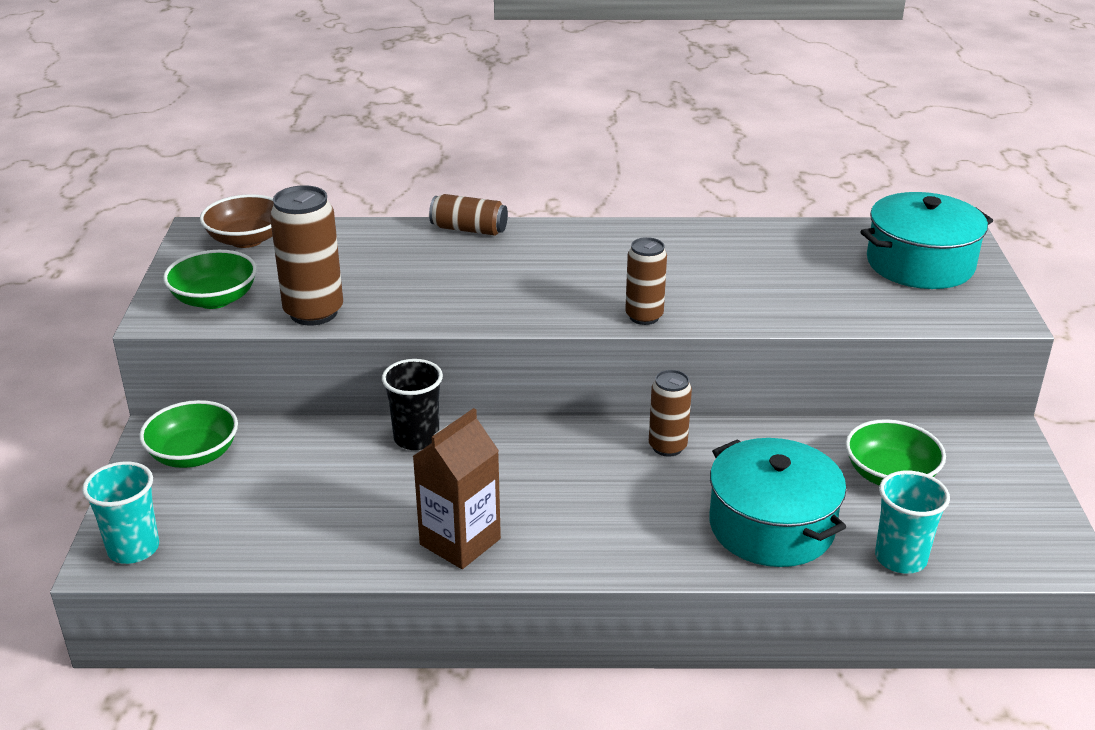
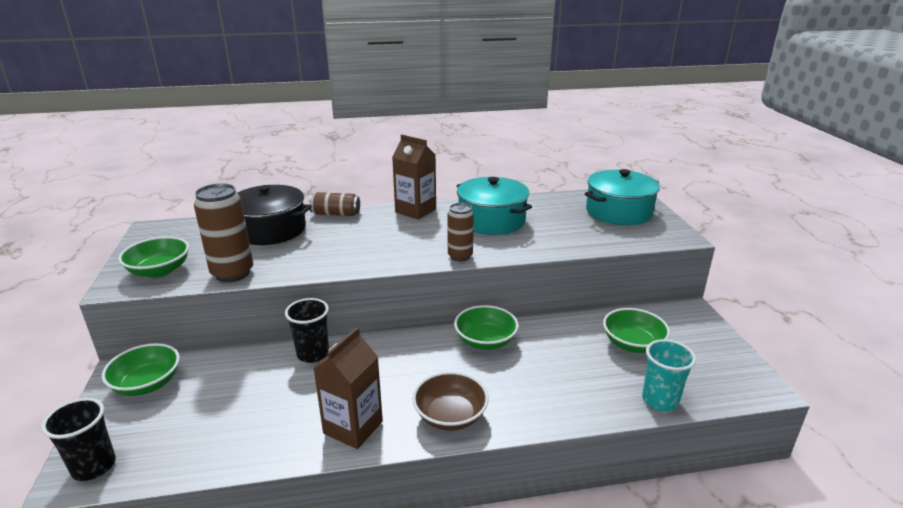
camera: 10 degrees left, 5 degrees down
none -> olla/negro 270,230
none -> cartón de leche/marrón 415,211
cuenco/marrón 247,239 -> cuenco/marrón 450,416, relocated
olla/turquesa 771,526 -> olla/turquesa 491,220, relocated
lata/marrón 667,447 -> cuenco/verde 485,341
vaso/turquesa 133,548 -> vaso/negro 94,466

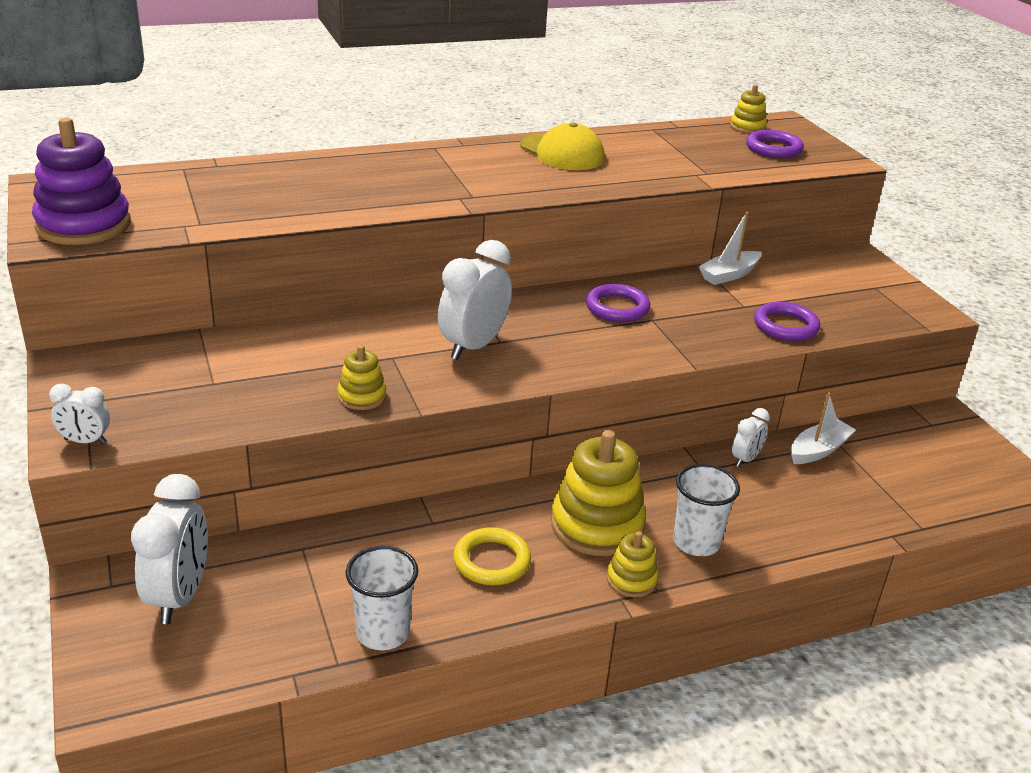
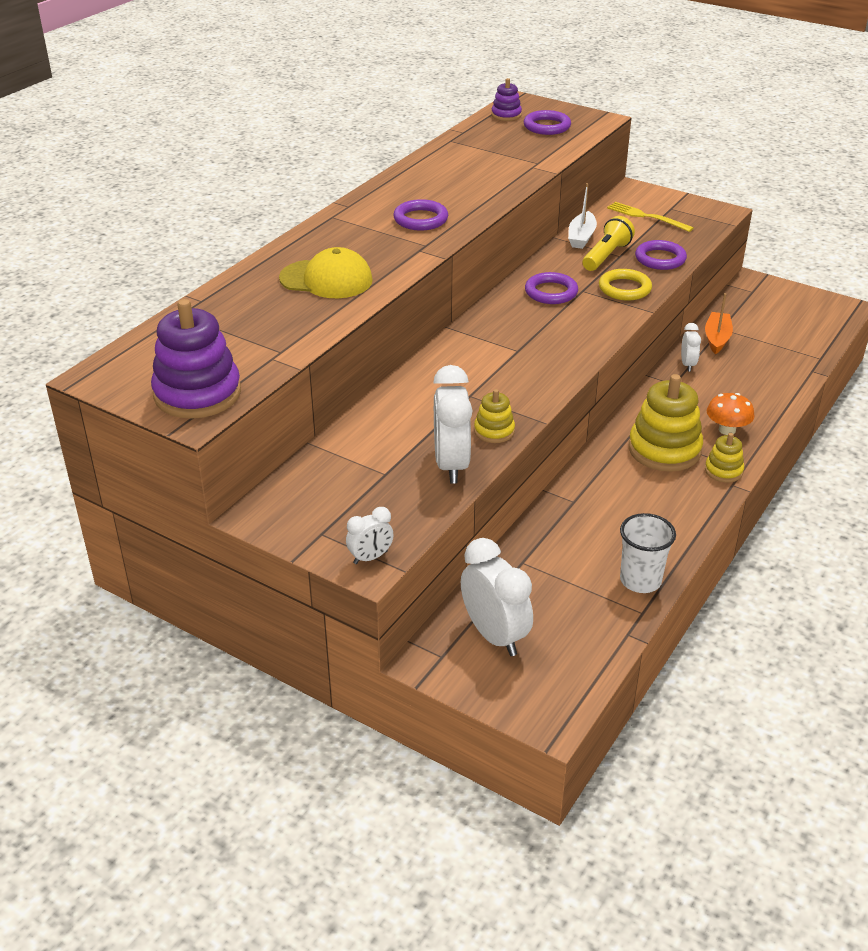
camera: 35 degrees left, 5 degrees up
none -> anillo/morado 420,219
none -> lámpara de mano/amarillo 606,256
none -> tenedor/amarillo 646,217
despertador/blanco 473,346 -> despertador/blanco 451,465, relocated
anillo/amarillo 492,561 -> anillo/amarillo 624,288, relocated
gorra/amarillo 562,152 -> gorra/amarillo 326,279, relocated
vaso/blanco 696,542 -> seta/naranja 727,430
juguete apilable/amarillo 747,127 -> juguete apilable/morado 506,115
barco/blanco 818,450 -> barco/naranja 717,338

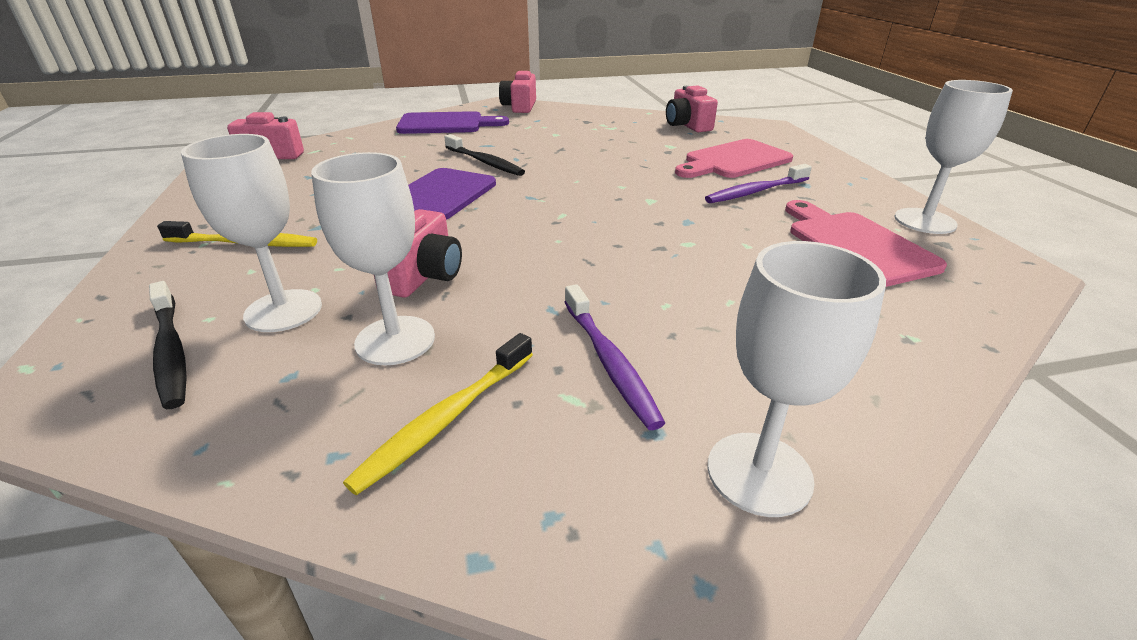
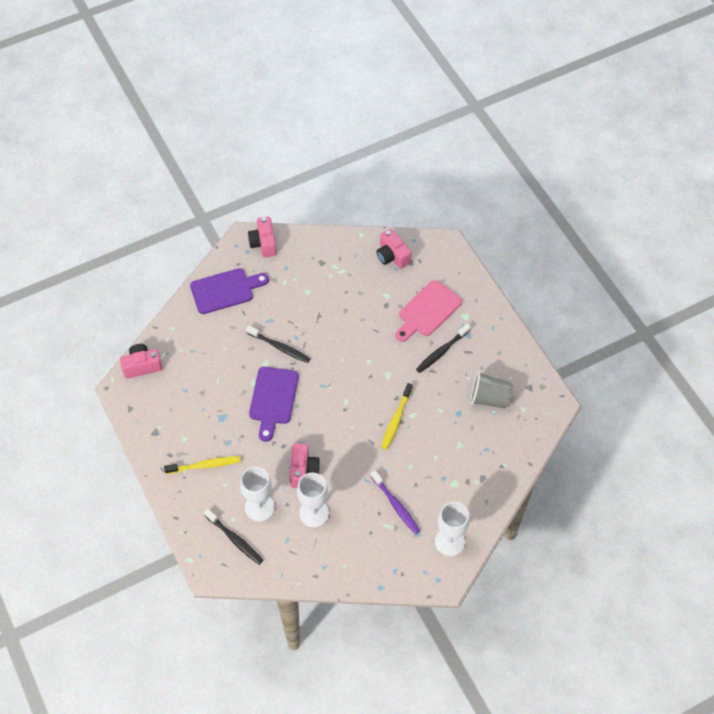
camera: 15 degrees left, 25 degrees up
copa/blanco 924,221 -> none
cepillo de dientes/amarillo 446,418 -> cepillo de dientes/amarillo 396,419, relocated
tabla de cortar/rosa 856,245 -> vaso/gris 489,398
cepillo de dientes/morado 755,191 -> cepillo de dientes/negro 442,351

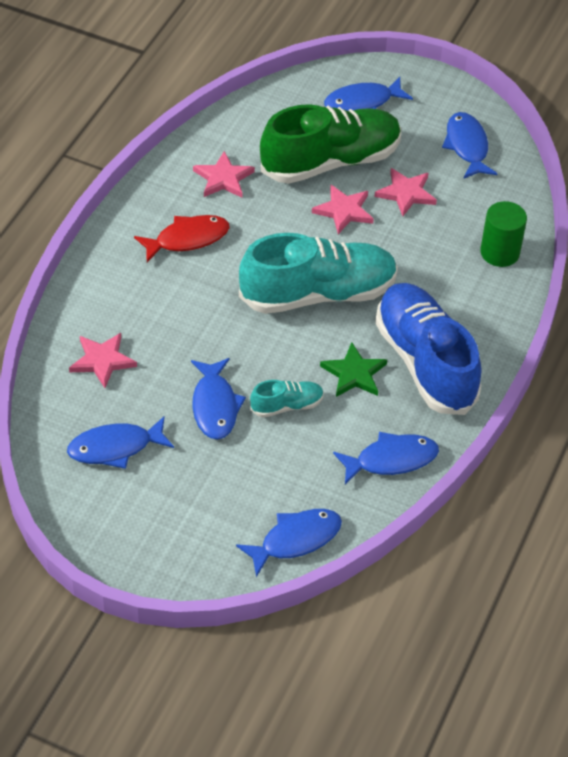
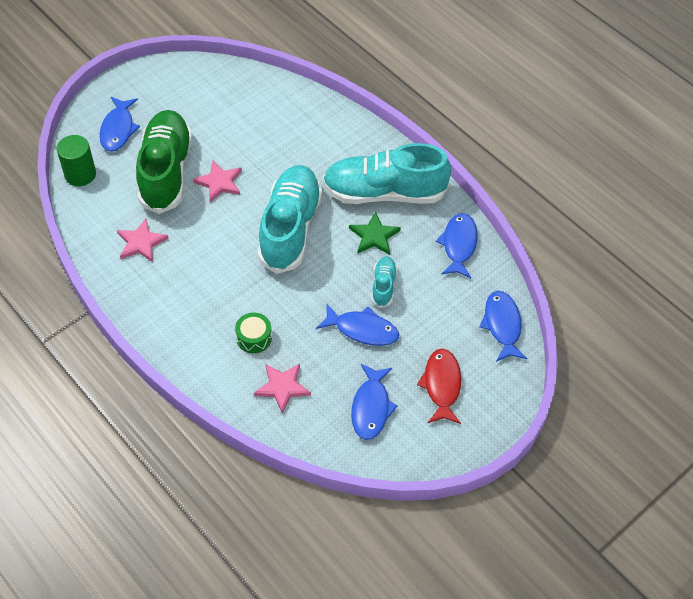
camera: 65 degrees left, 5 degrees up
estrella/rosa 406,193 -> none
pez/azul 467,146 -> none
none -> tambor/verde 254,338
pez/rojo 187,239 -> pez/rojo 441,385, relocated
cilindro/verde 499,252 -> cilindro/verde 80,174, relocated
zapato/azul 425,362 -> zapato/turquesa 384,193

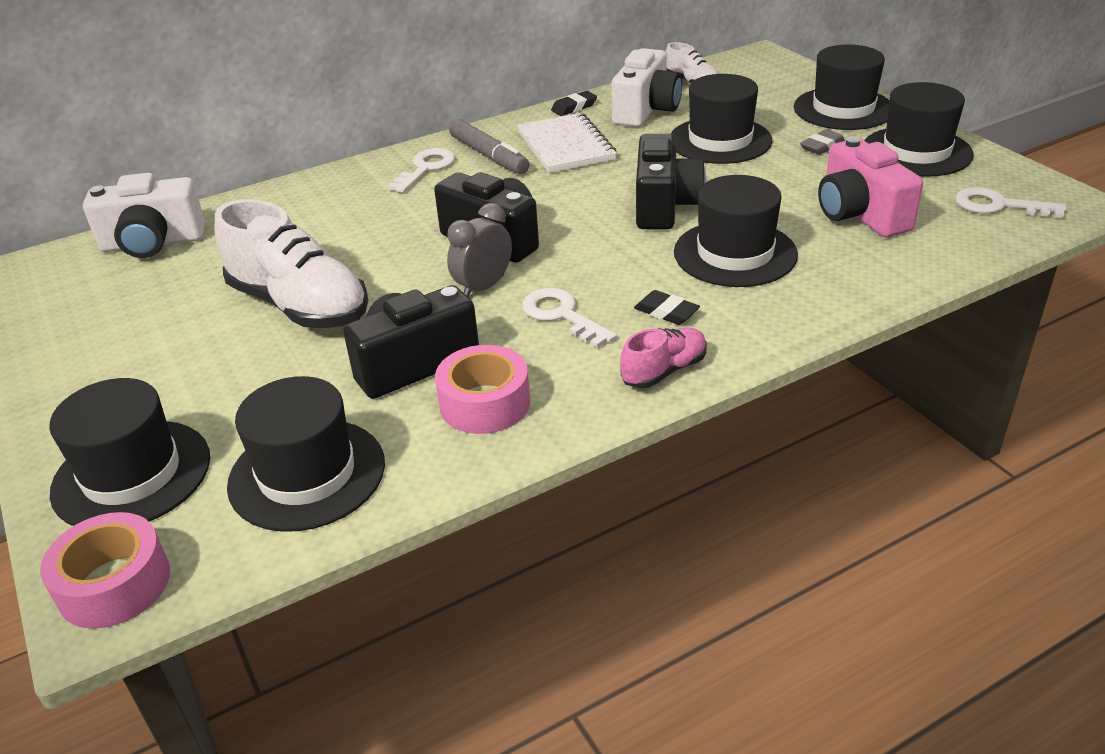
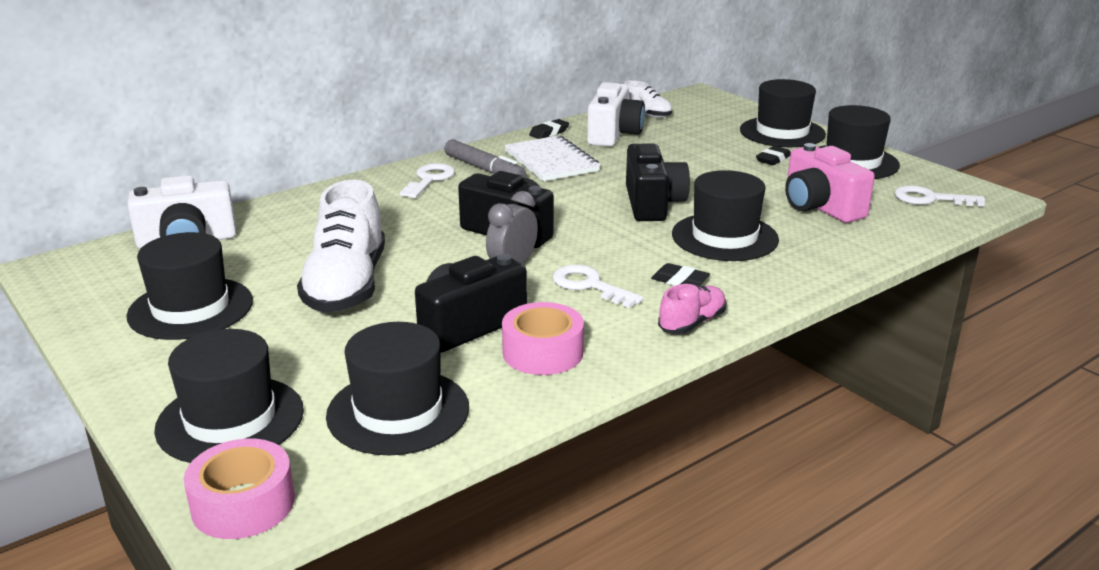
camera: 10 degrees left, 10 degrees down
sombrero/negro 720,140 -> sombrero/negro 190,308, relocated
goma de borrar/gris 822,146 -> goma de borrar/negro 773,159
zapato/blanco 299,305 -> zapato/blanco 346,285, 60 degrees clockwise

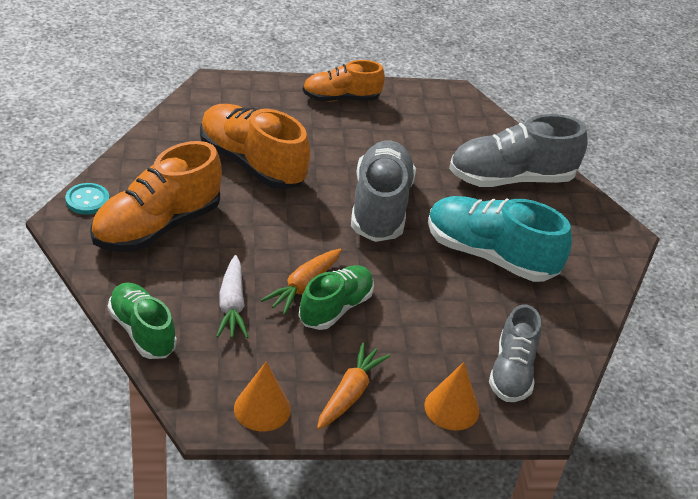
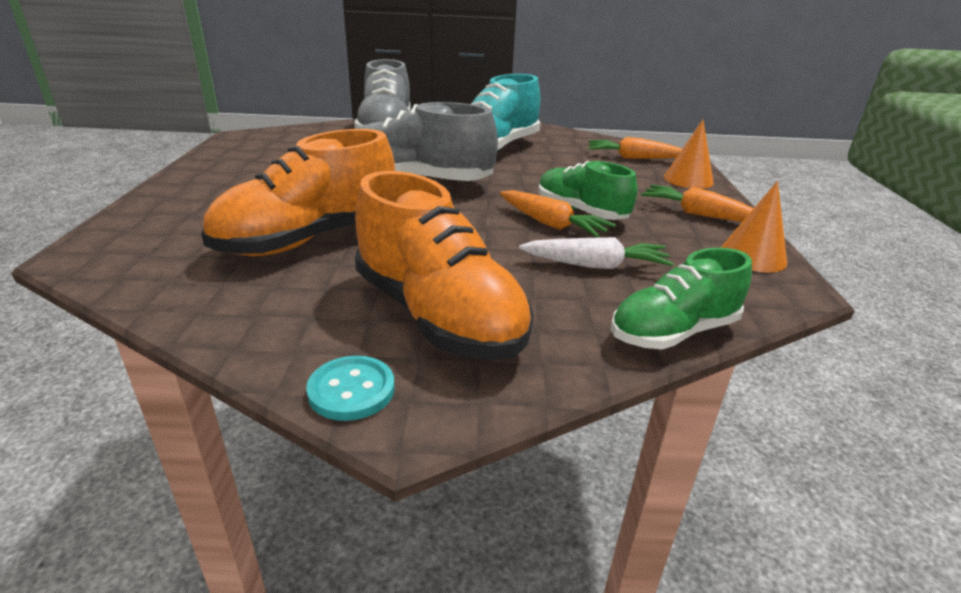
camera: 80 degrees left, 10 degrees down
zapato/naranja 341,98 -> none
zapato/gris 512,372 -> zanahoria/naranja 633,158

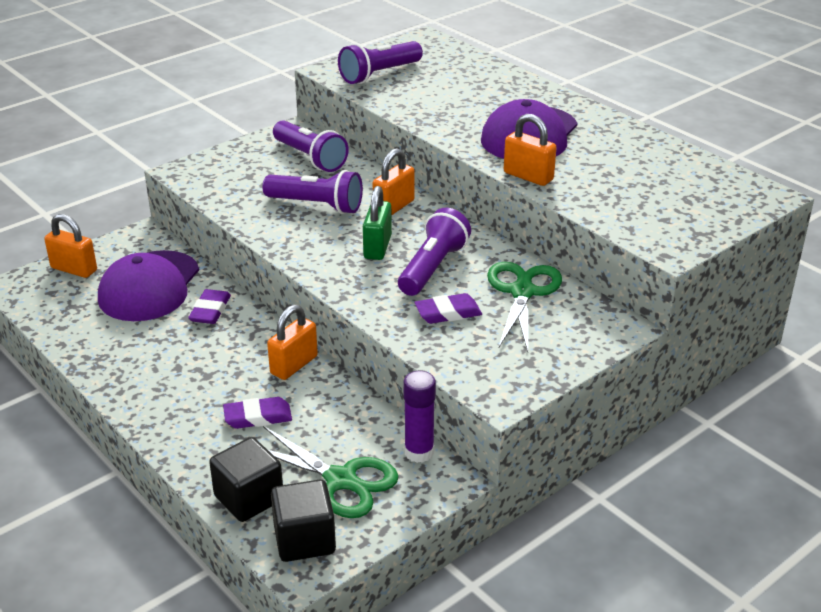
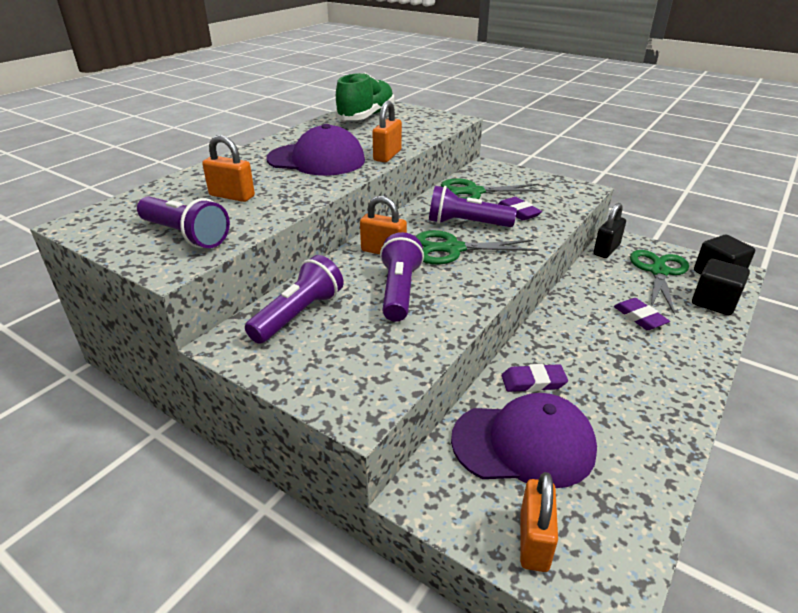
camera: 105 degrees left, 0 degrees up
none -> zapato/verde 366,116
candado/naranja 294,365 -> candado/naranja 232,196, relocated
candado/verde 377,247 -> tijeras/verde 453,249
barra de pegamento/morado 419,452 -> candado/negro 606,250

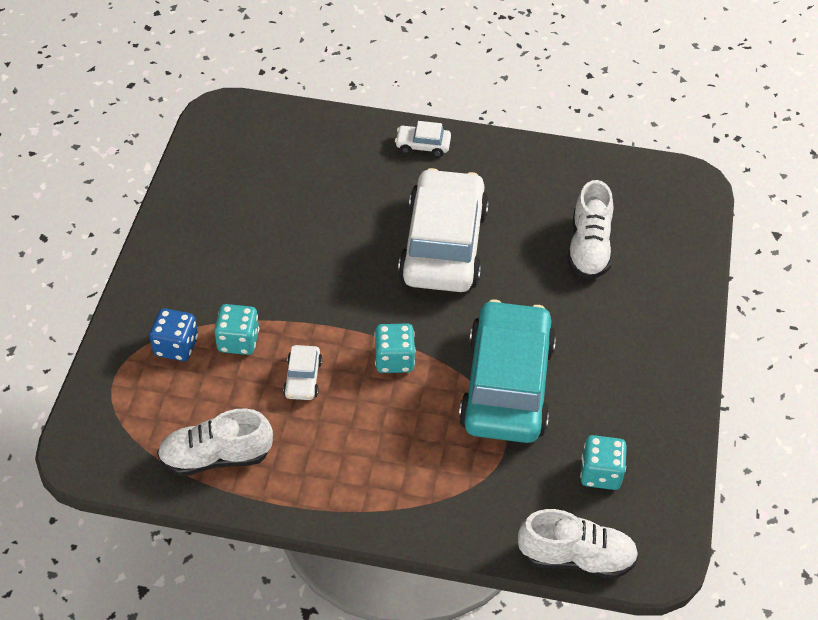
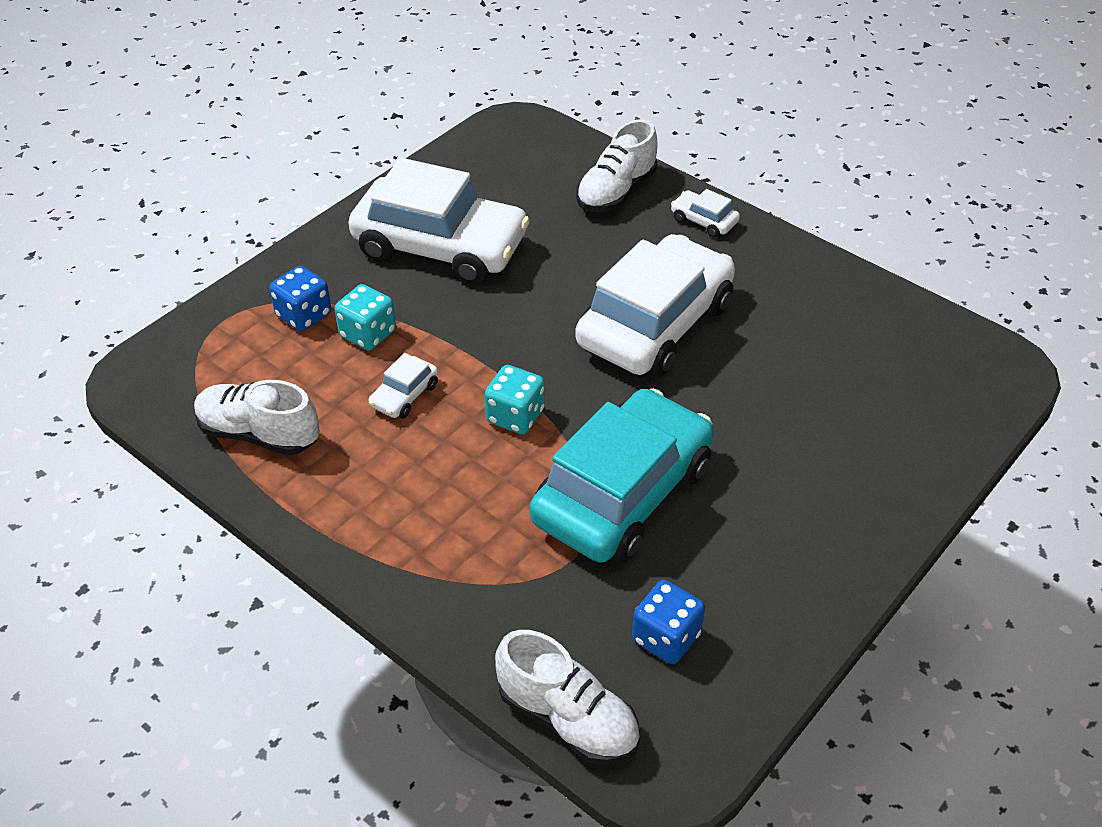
camera: 30 degrees right, 5 degrees down
none -> coche/blanco 440,247
zapato/blanco 589,248 -> zapato/blanco 616,192, relocated
dado/turquesa 600,473 -> dado/azul 666,637

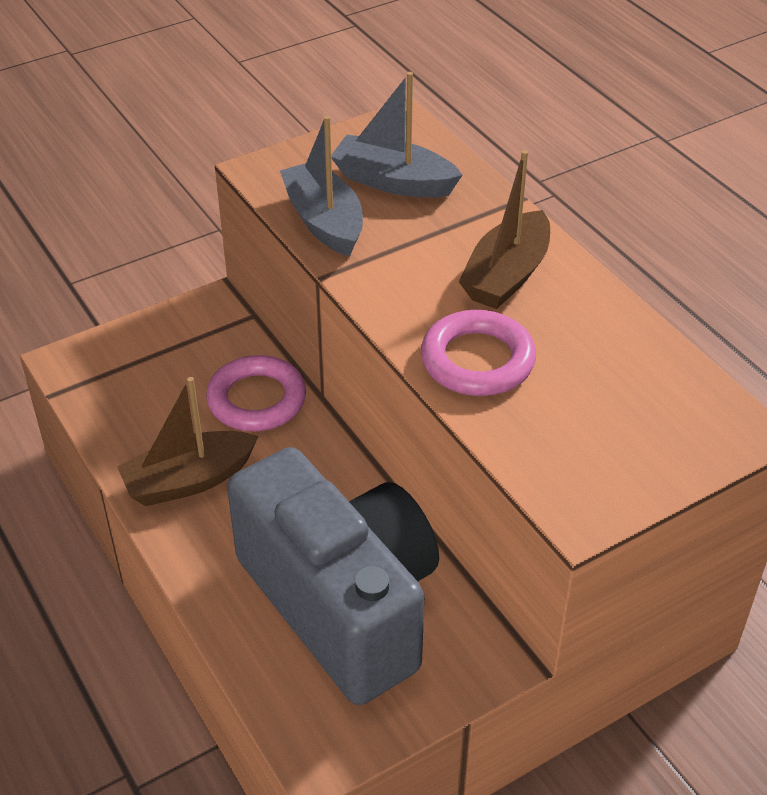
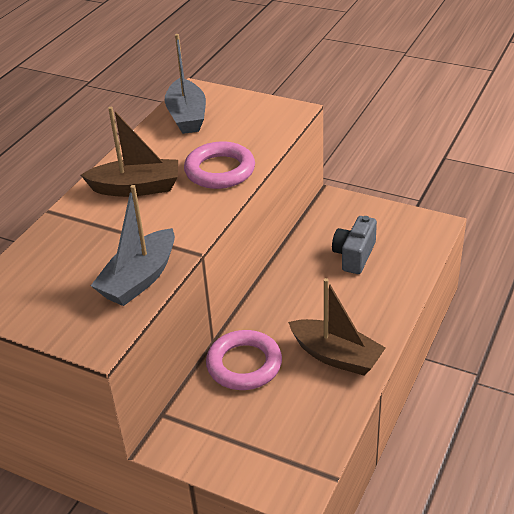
camera: 120 degrees left, 5 degrees down
barco/gris 393,182 -> barco/gris 187,116, relocated
cámara/gris 342,604 -> cámara/gris 354,256, x0.41

